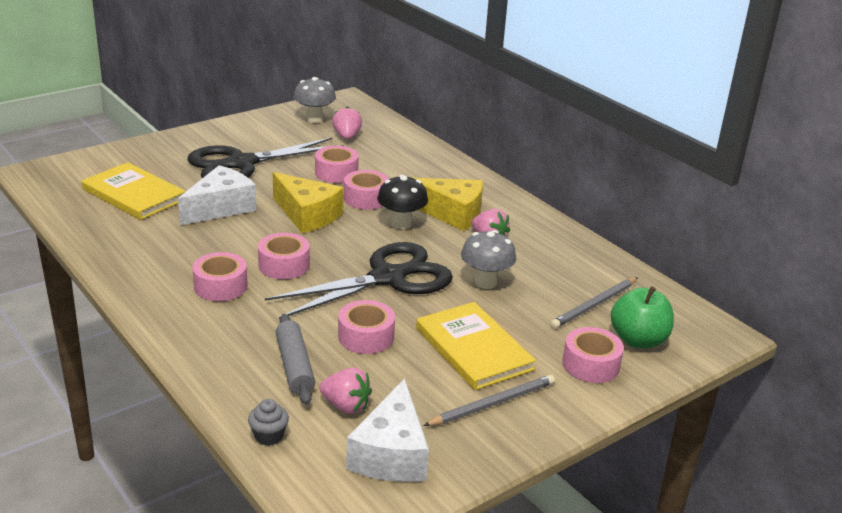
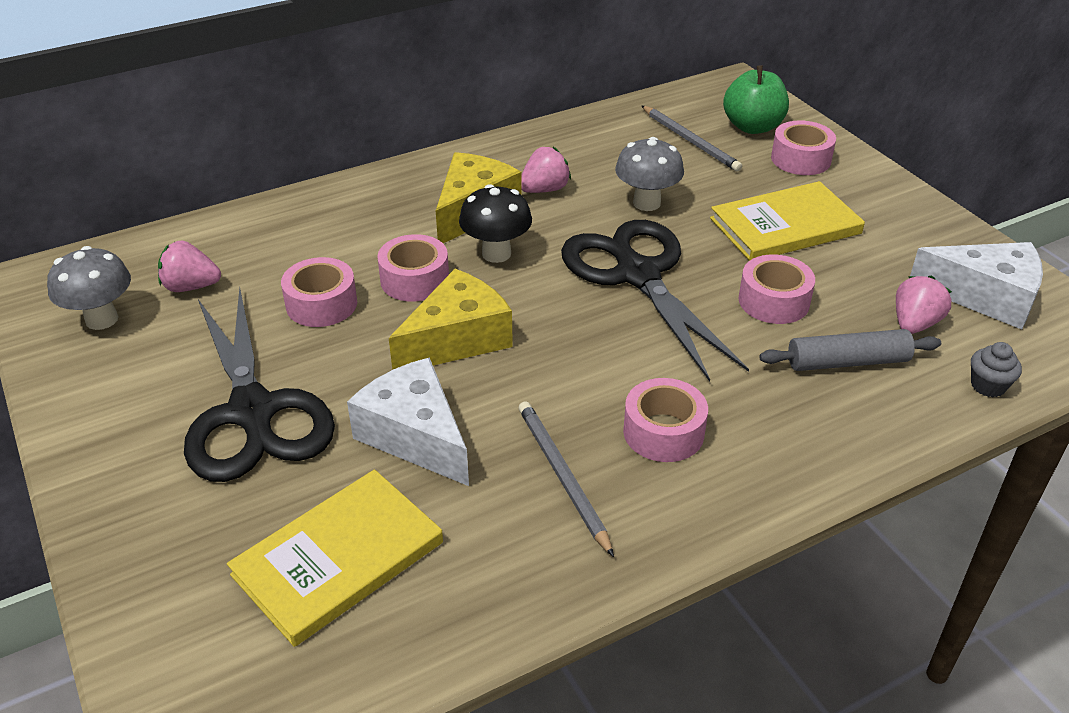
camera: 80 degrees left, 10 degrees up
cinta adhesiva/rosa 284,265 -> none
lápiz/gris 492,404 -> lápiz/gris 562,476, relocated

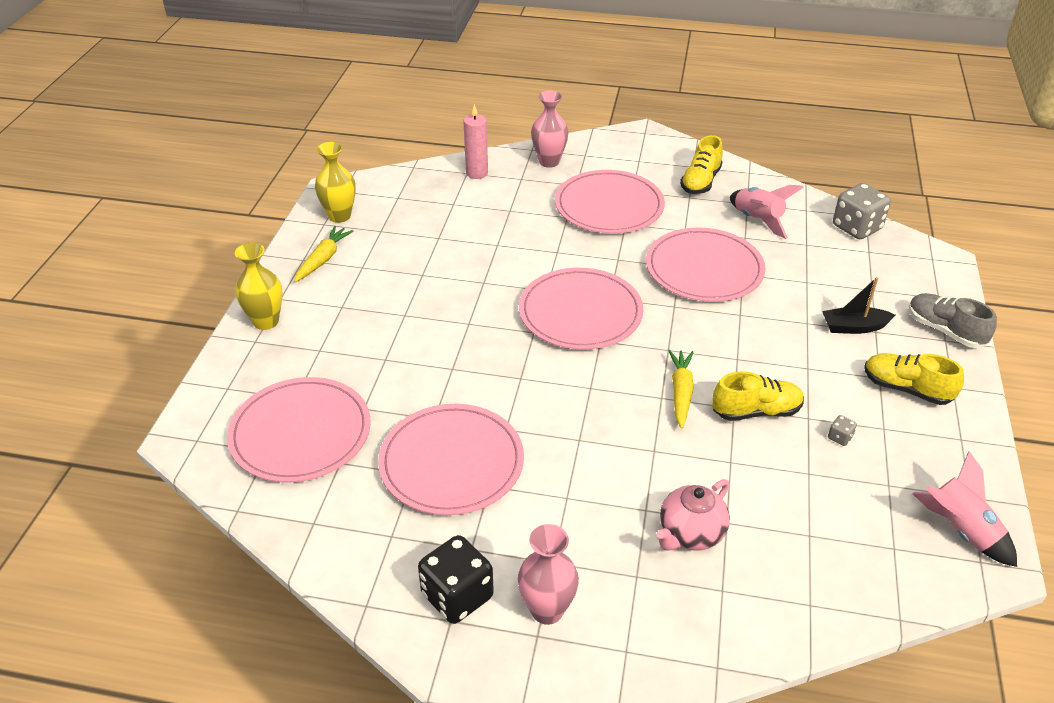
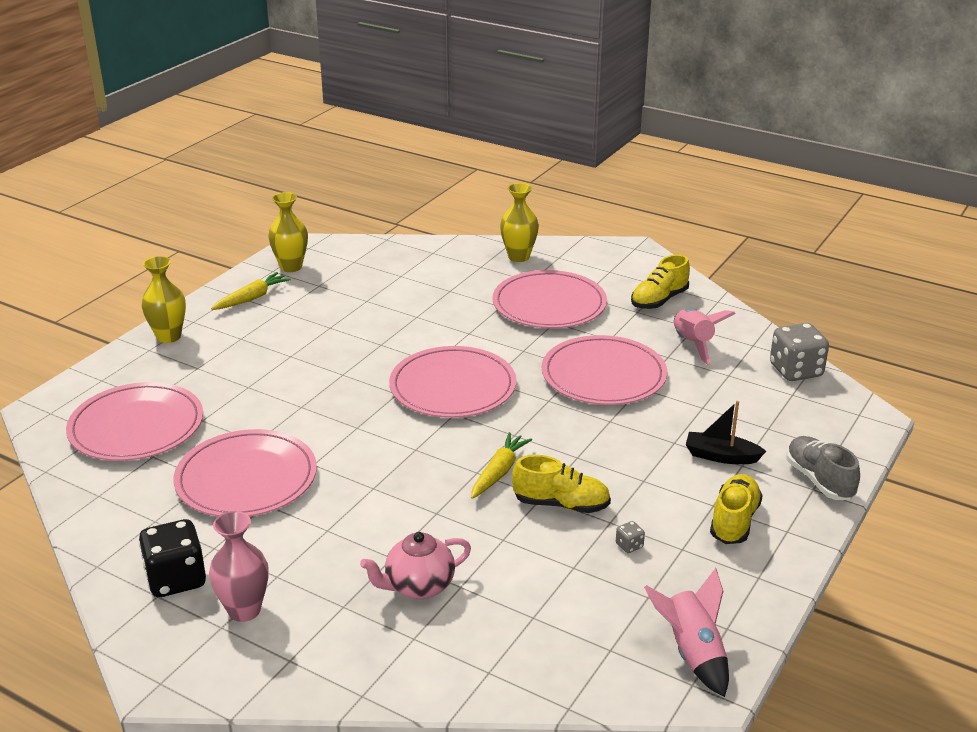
camera: 20 degrees right, 10 degrees down
vela/rosa 477,173 -> none
florero/rosa 549,162 -> florero/amarillo 518,257
zapato/amarillo 906,389 -> zapato/amarillo 734,521, 60 degrees clockwise

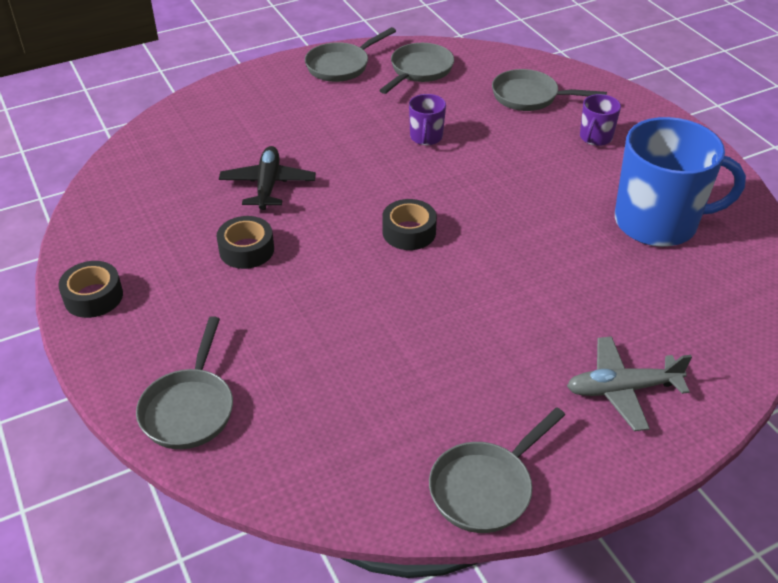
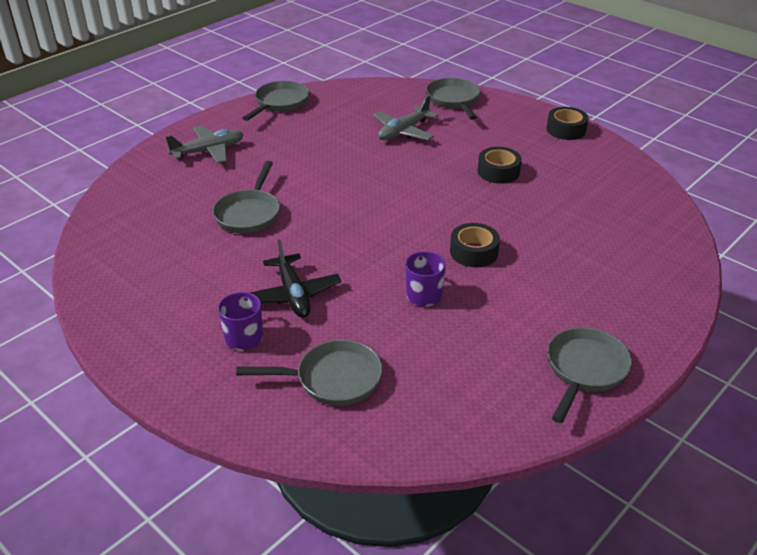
camera: 160 degrees right, 5 degrees down
taza/azul 658,222 -> none
none -> avión/gris 404,131
avión/negro 268,185 -> avión/negro 293,294, relocated
sartén/gris 419,71 -> sartén/gris 249,214, relocated
cinta adhesiva/negro 409,232 -> cinta adhesiva/negro 473,252, relocated

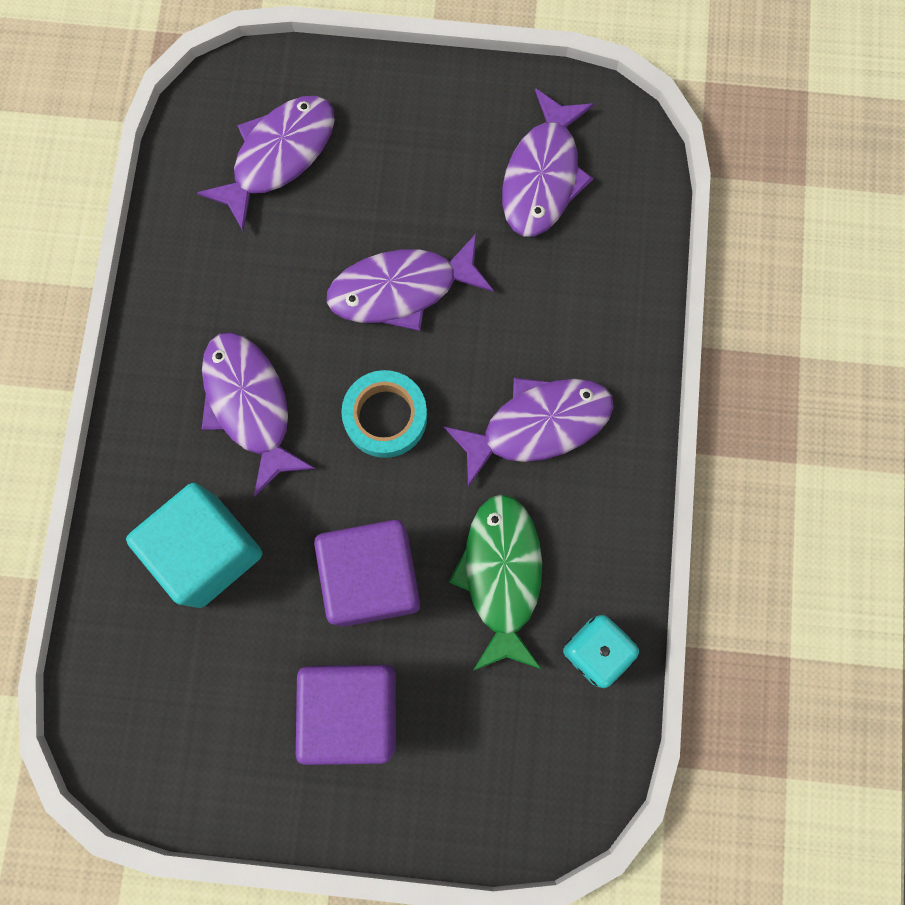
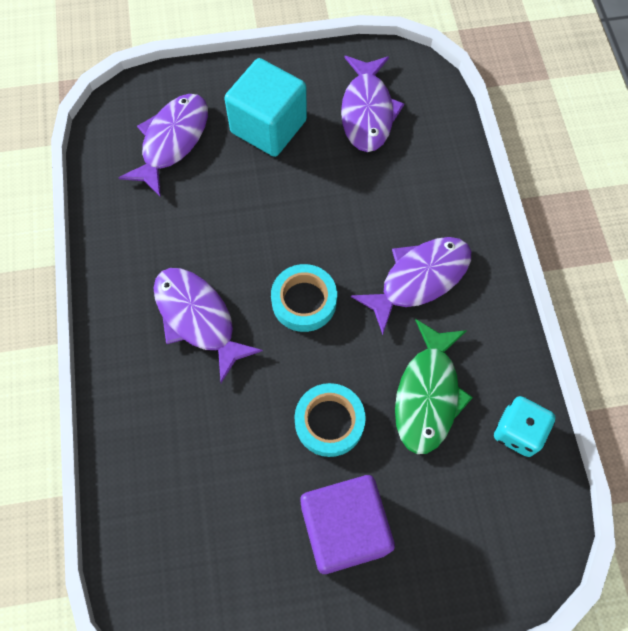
camera: 15 degrees left, 10 degrees down
pez/morado 402,289 -> none
cubo/turquesa 207,551 -> cubo/turquesa 268,126, relocated
cubo/morado 372,577 -> cinta adhesiva/turquesa 329,422
pez/verde 501,576 -> pez/verde 428,394, 150 degrees counterclockwise

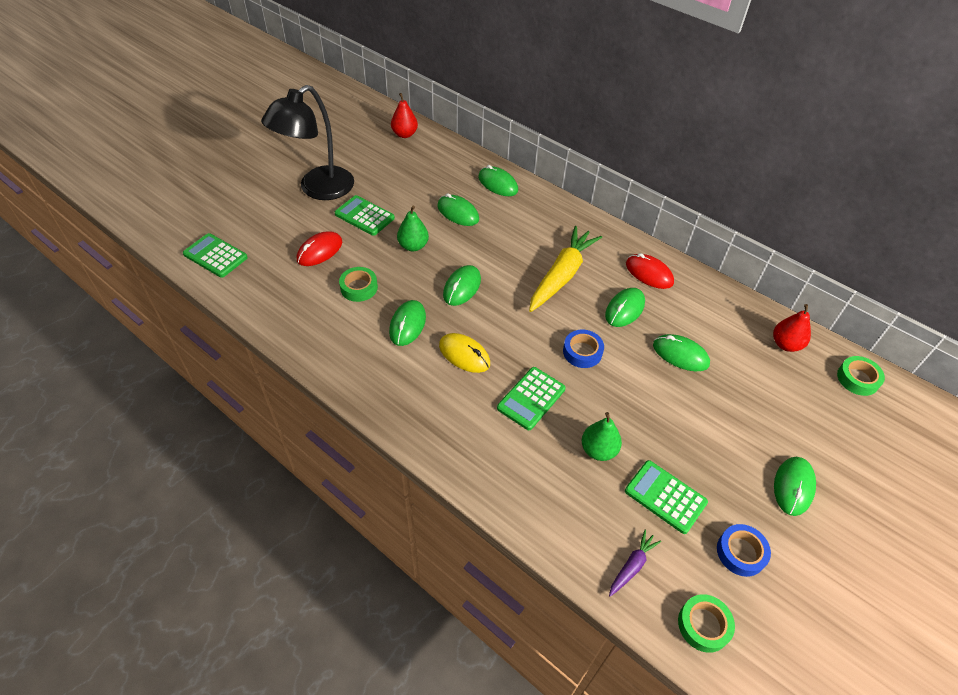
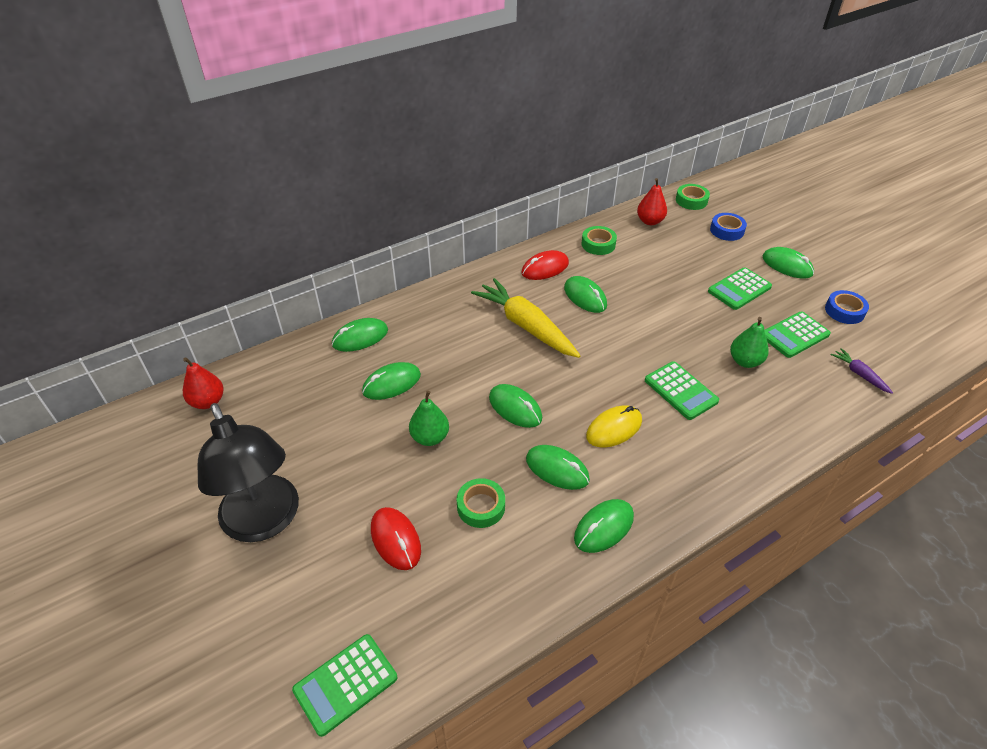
camera: 70 degrees left, 5 degrees down
calculadora/verde 364,216 -> calculadora/verde 739,289, relocated
cinta adhesiva/azul 582,352 -> cinta adhesiva/azul 727,230, relocated
ratón/verde 680,355 -> ratón/verde 603,527, relocated
cinta adhesiva/verde 703,625 -> cinta adhesiva/verde 598,244, relocated

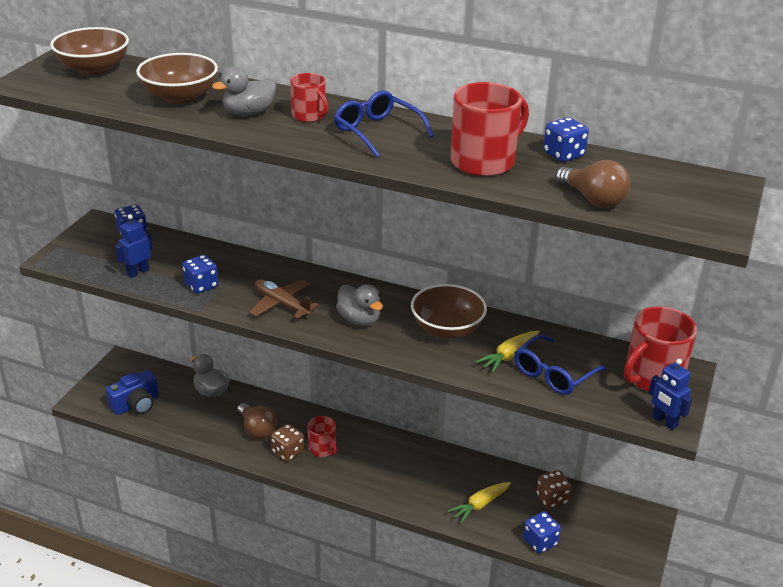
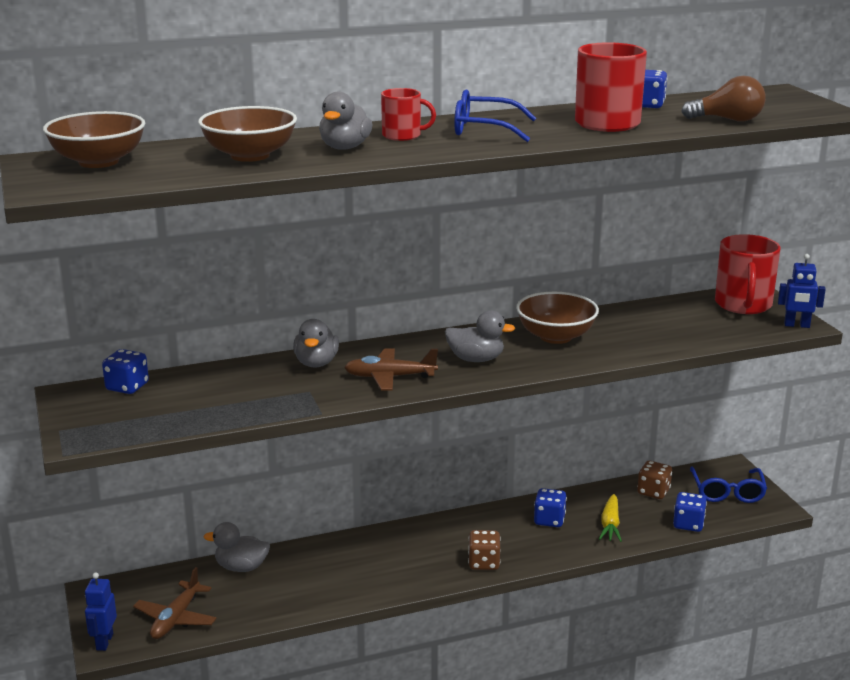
camera: 40 degrees left, 10 degrees down
bombilla/marrón 257,429 -> none
taza/rojo 322,449 -> none
zanahoria/amarillo 509,356 -> none
none -> pato/gris 316,363
robot/azul 138,272 -> robot/azul 104,642, relocated
dado/azul 201,285 -> dado/azul 549,520, relocated
dado/marrón 288,452 -> dado/marrón 484,563, relocated
gafas/azul 553,374 -> gafas/azul 727,492, relocated
cámara/azul 136,404 -> avión/marrón 176,618

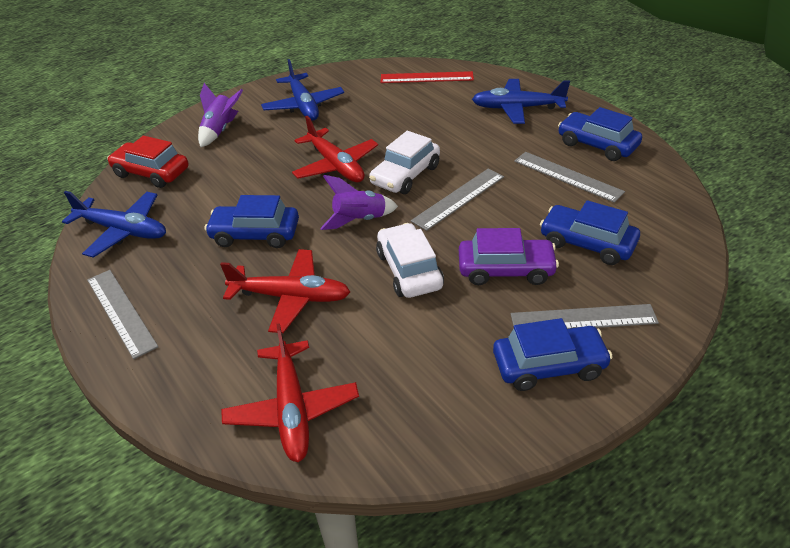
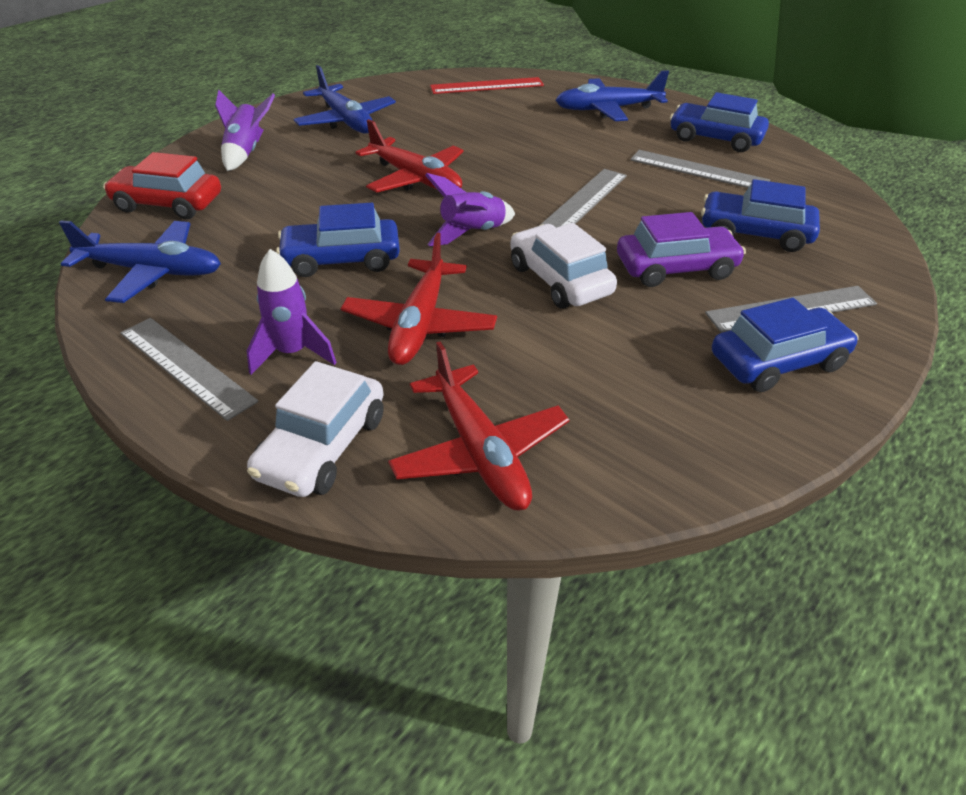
camera: 15 degrees left, 0 degrees up
none -> cohete/morado 292,353
coche/blanco 405,175 -> coche/blanco 322,446, relocated
avión/rojo 290,297 -> avión/rojo 420,324, 105 degrees clockwise

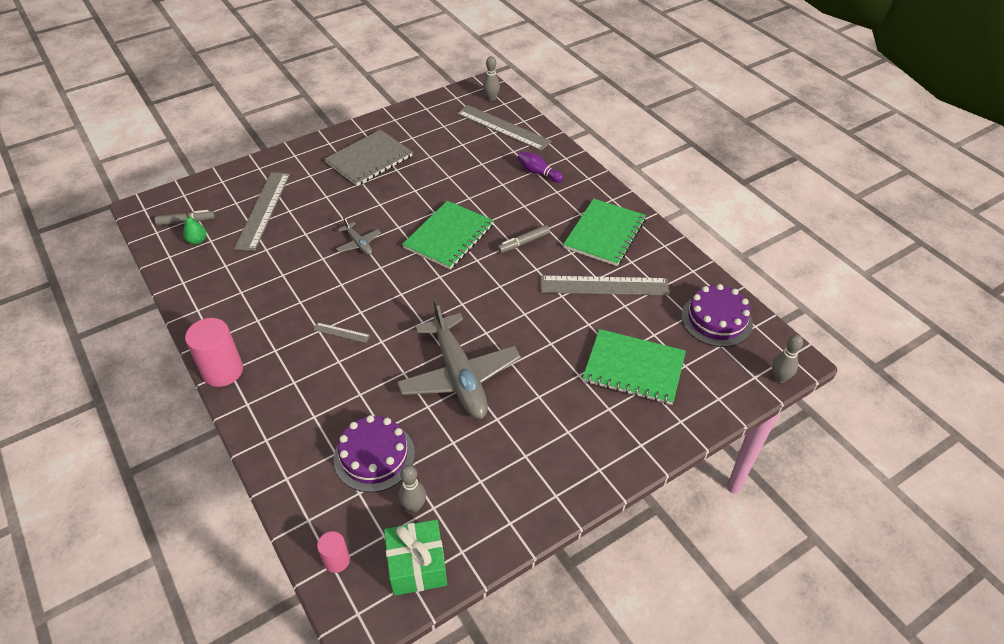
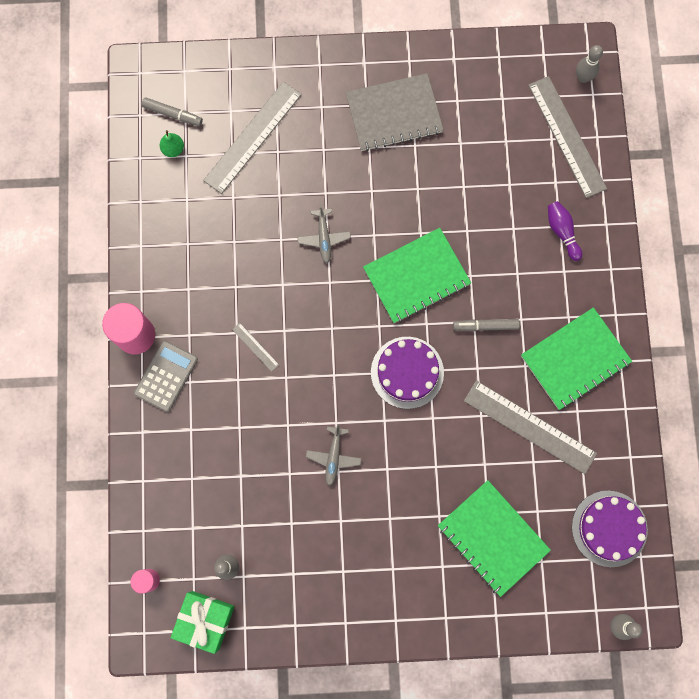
camera: 30 degrees right, 30 degrees up
none -> calculadora/gris 166,376
tarta/morado 374,456 -> tarta/morado 407,372, relocated
avión/gris 459,376 -> avión/gris 333,457, x0.45

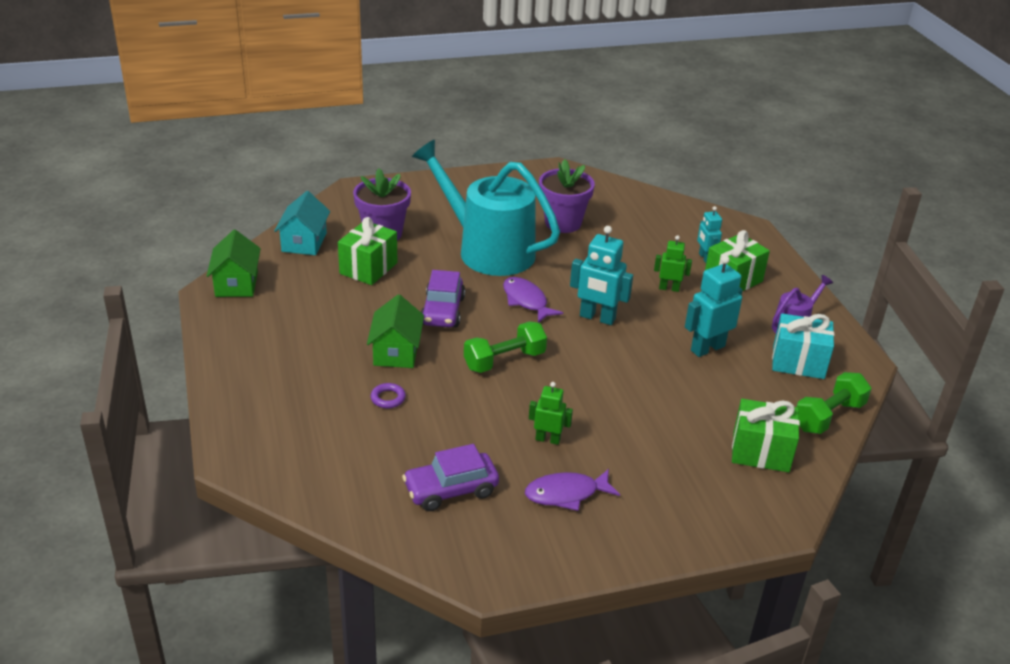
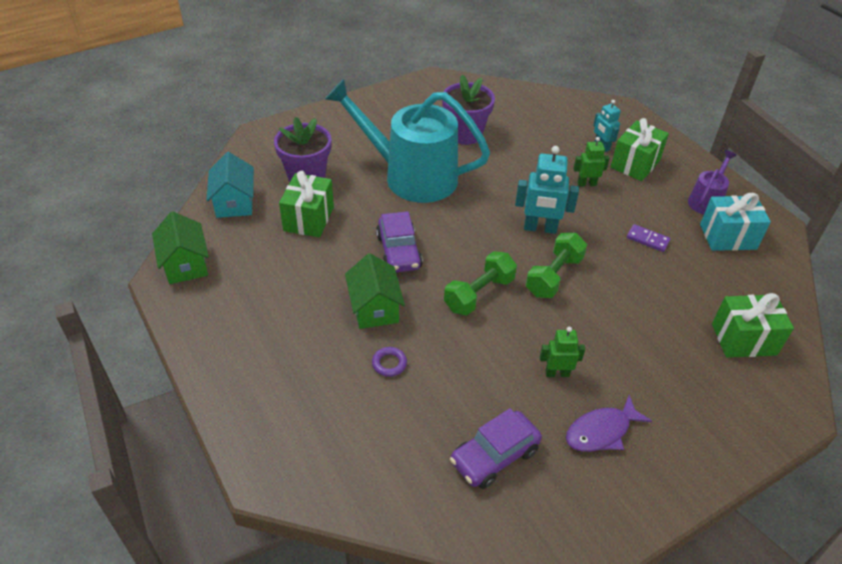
camera: 15 degrees left, 10 degrees up
pez/morado 526,301 -> none
mancuerna/verde 828,416 -> mancuerna/verde 554,276, relocated
robot/turquesa 707,348 -> ficha de dominó/morado 647,239

